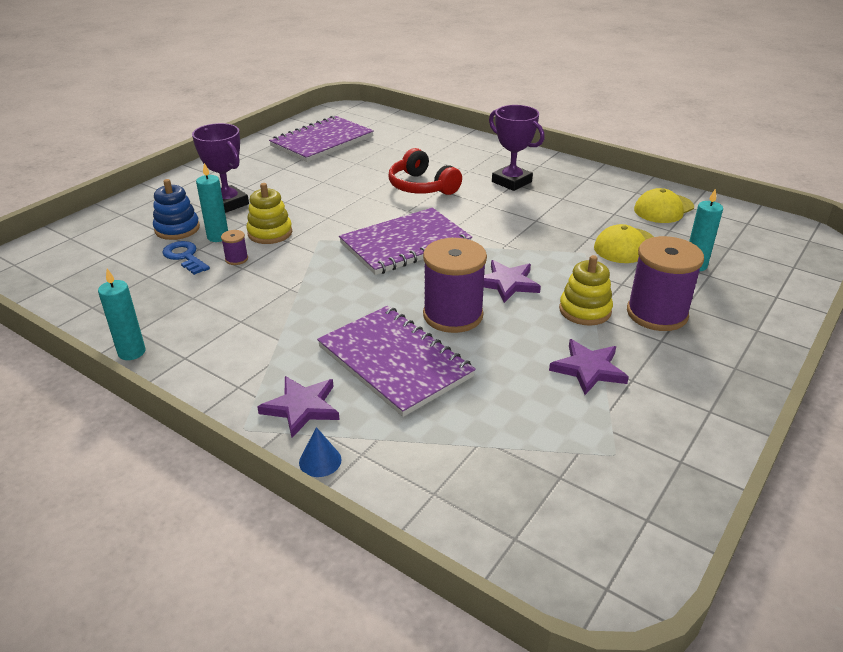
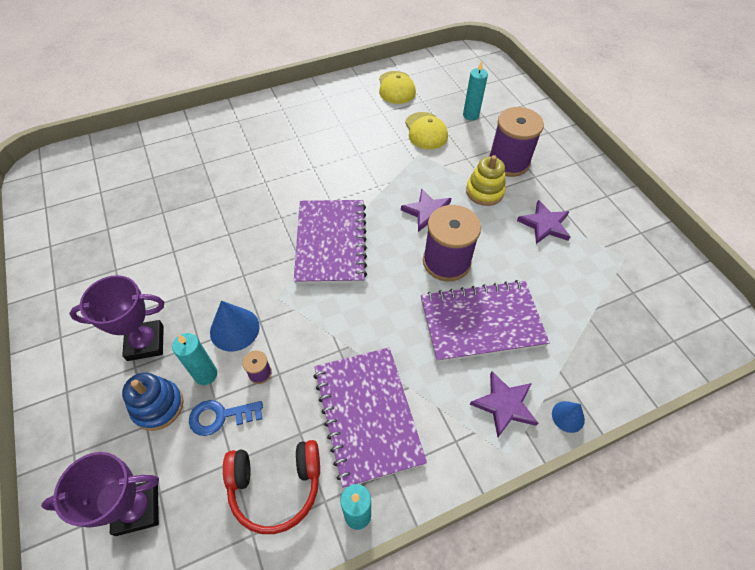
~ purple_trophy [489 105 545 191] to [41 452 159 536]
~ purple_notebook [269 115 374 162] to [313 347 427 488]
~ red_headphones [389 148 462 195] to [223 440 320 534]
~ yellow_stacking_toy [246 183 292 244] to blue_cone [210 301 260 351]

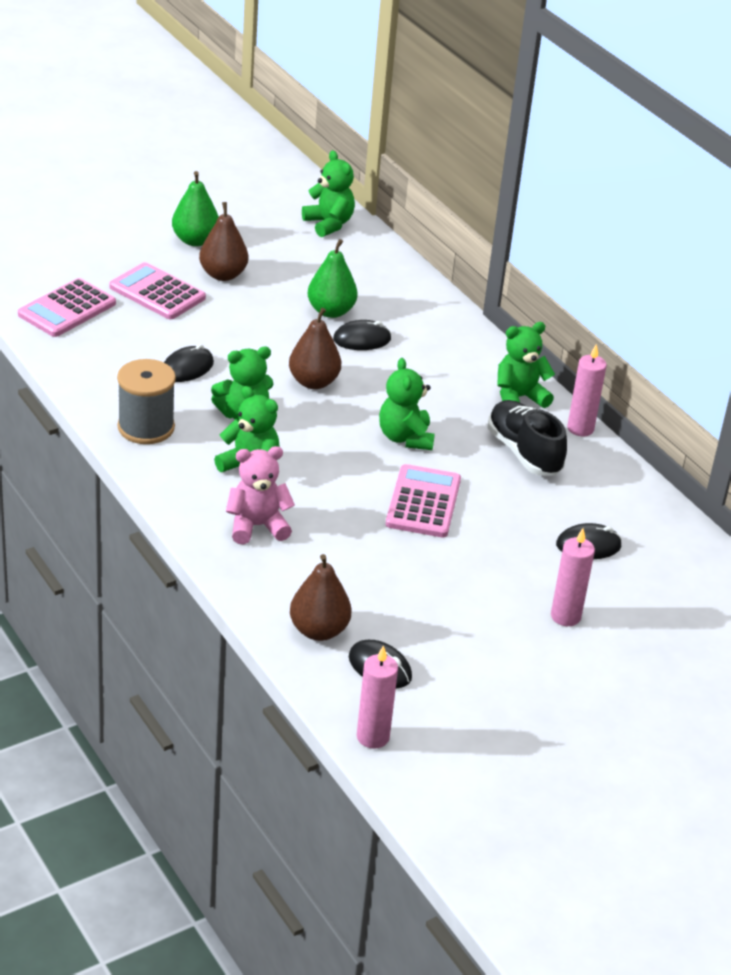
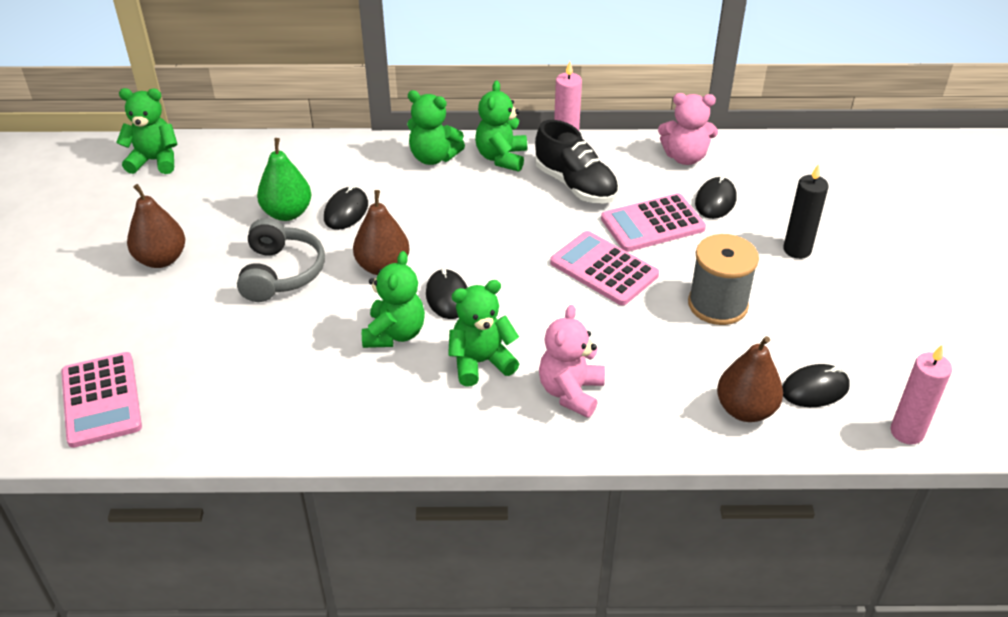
- green_pear [172 171 219 246]
~ pink_calculator [109 262 206 319] to [601 193 706 252]
~ black_mouse [164 344 214 382] to [426 267 468 319]
~ green_teddy_bear [379 358 435 450] to [407 90 465 165]
~ grey_spool [117 359 176 444] to [688 234 759 325]
~ black_shoe [488 400 567 476] = [535 120 619 204] 135 degrees counterclockwise
~ pink_candle [551 528 595 626] to black_candle [783 164 828 259]
+ pink_teddy_bear [658 93 718 165]
+ grey_headphones [237 218 325 302]

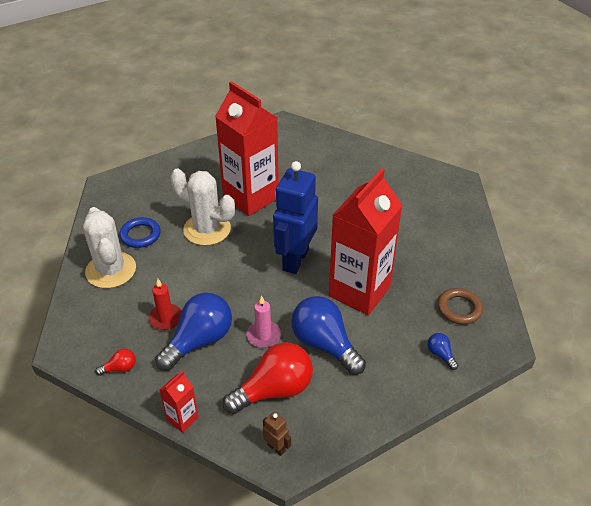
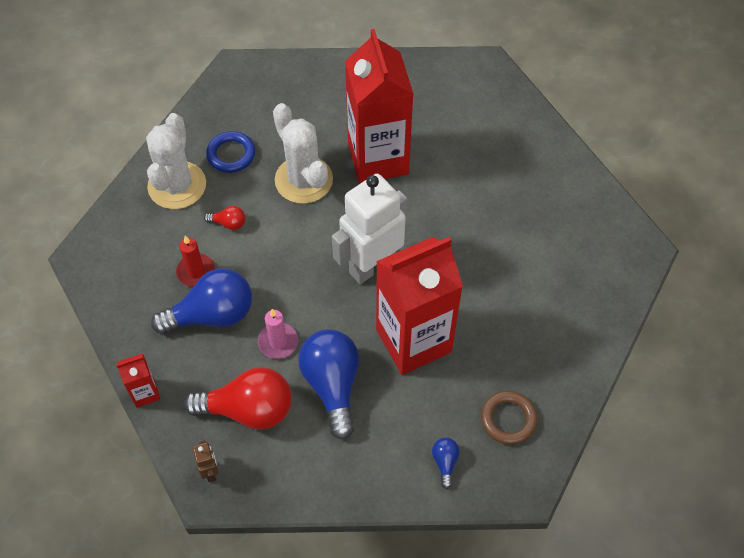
~ blue_robot [273 161 318 274] to white_robot [332 174 407 284]
~ red_light_bulb [95 349 136 376] to [204 206 245 230]

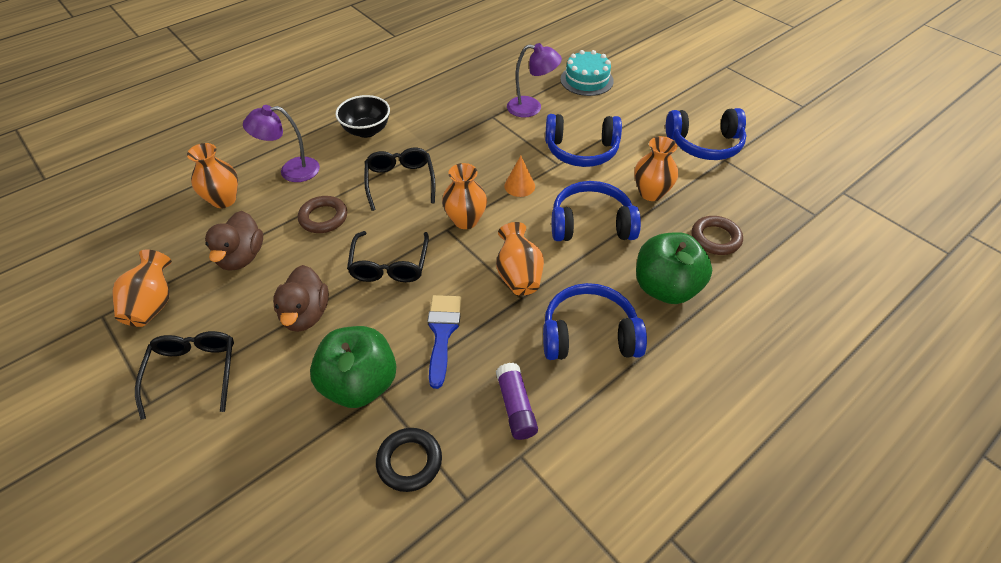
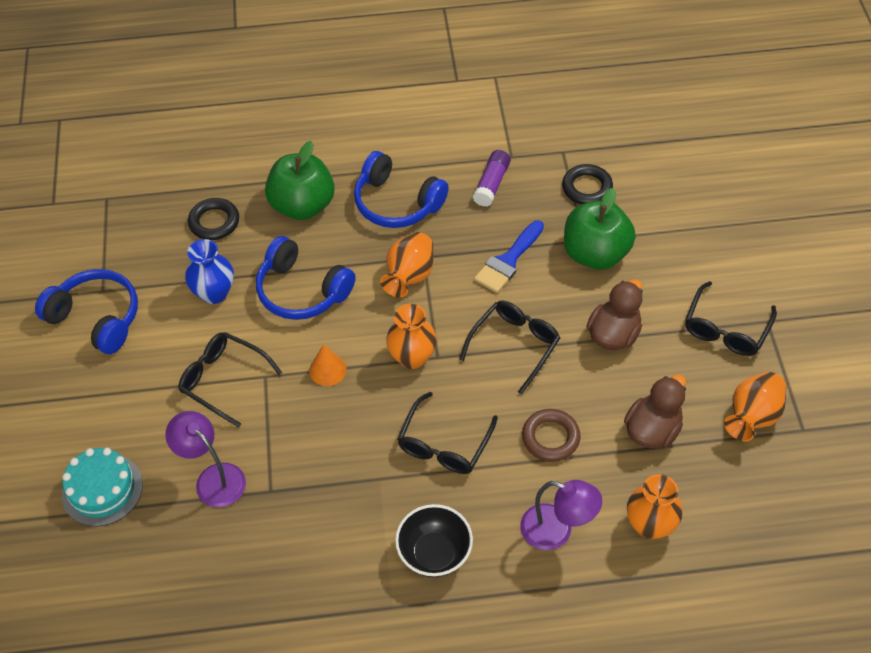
~ blue_headphones [545 114 622 167] to black_glasses [178 332 282 427]
~ orange_vase [634 136 678 201] to blue_vase [185 239 234 304]
~ brown_ring [692 216 743 255] to black_ring [188 198 239 240]

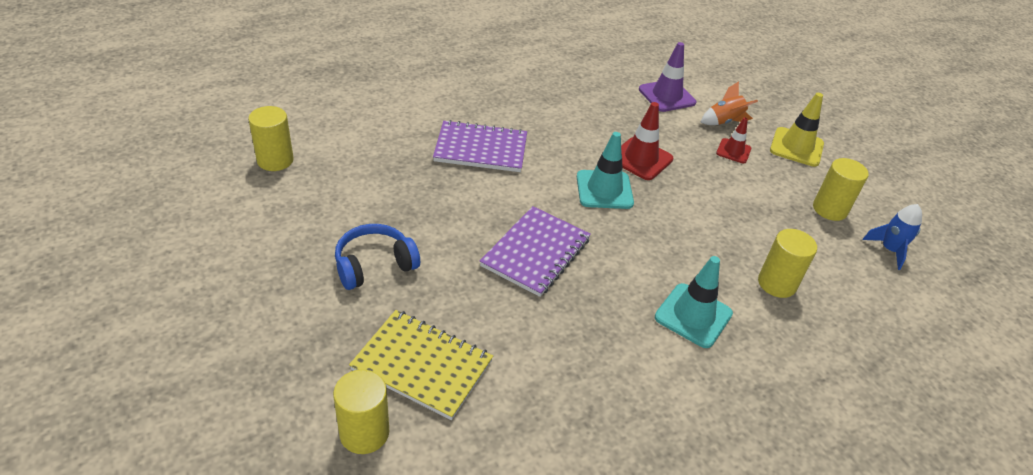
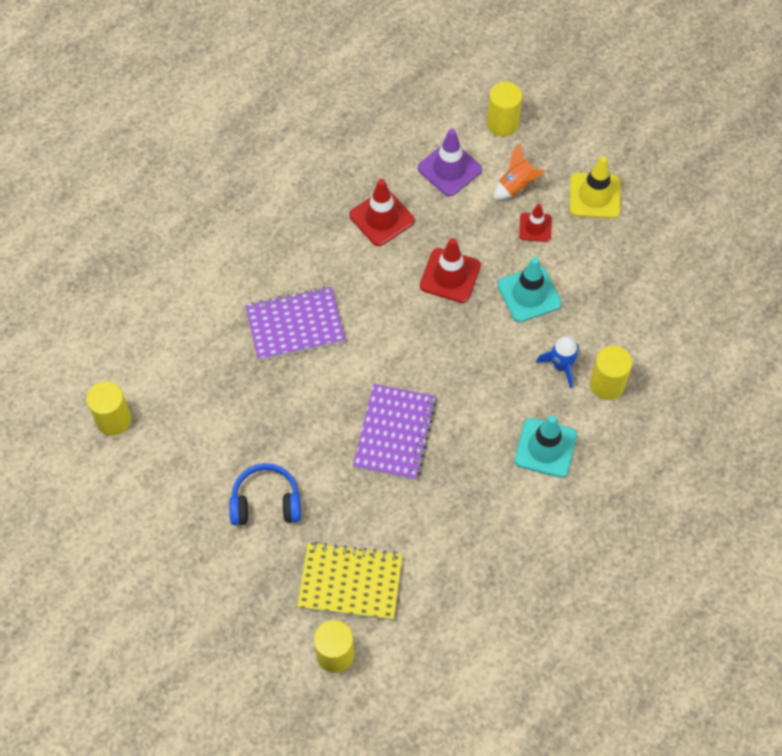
~ turquoise_traffic_cone [577 132 634 209] to [498 257 562 322]
~ yellow_cylinder [813 158 869 221] to [487 82 522 137]
~ blue_rocket [863 204 922 270] to [536 336 579 388]
~ blue_headphones [335 224 420 290] = [229 463 301 525] 45 degrees clockwise
+ red_traffic_cone [349 179 414 246]

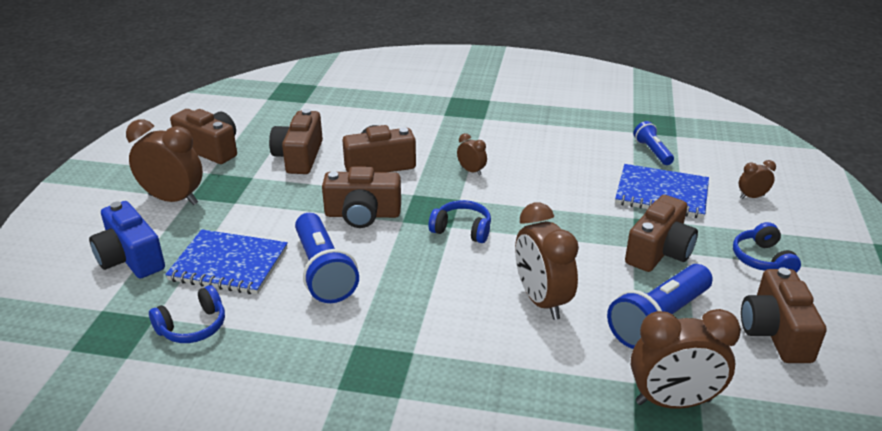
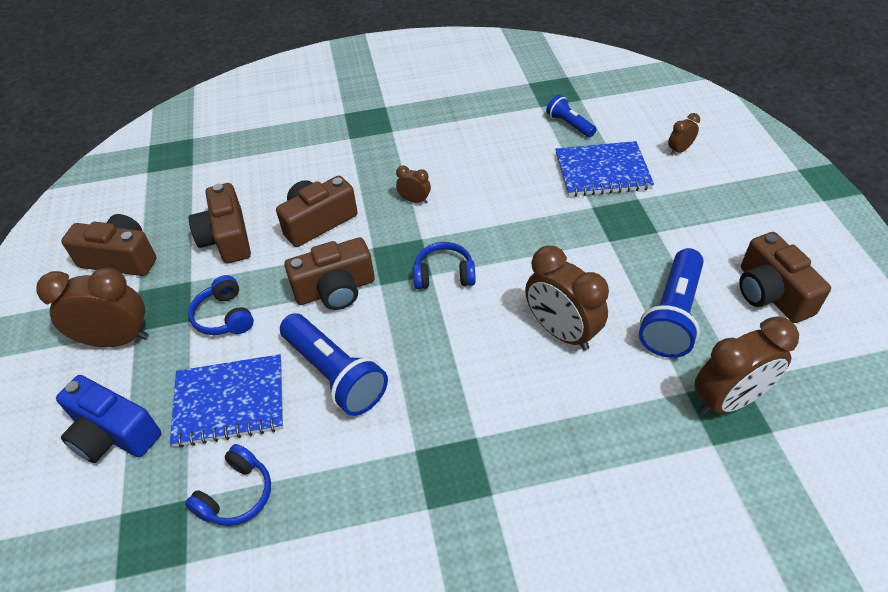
- brown_camera [625 195 698 272]
~ blue_headphones [733 222 801 273] to [188 275 254 335]

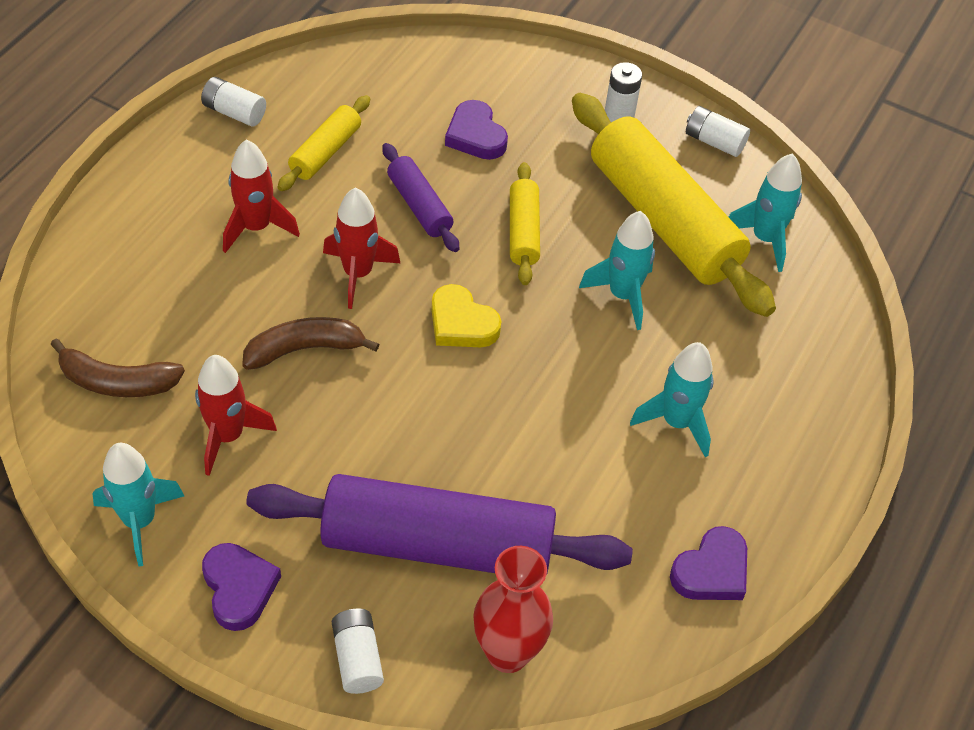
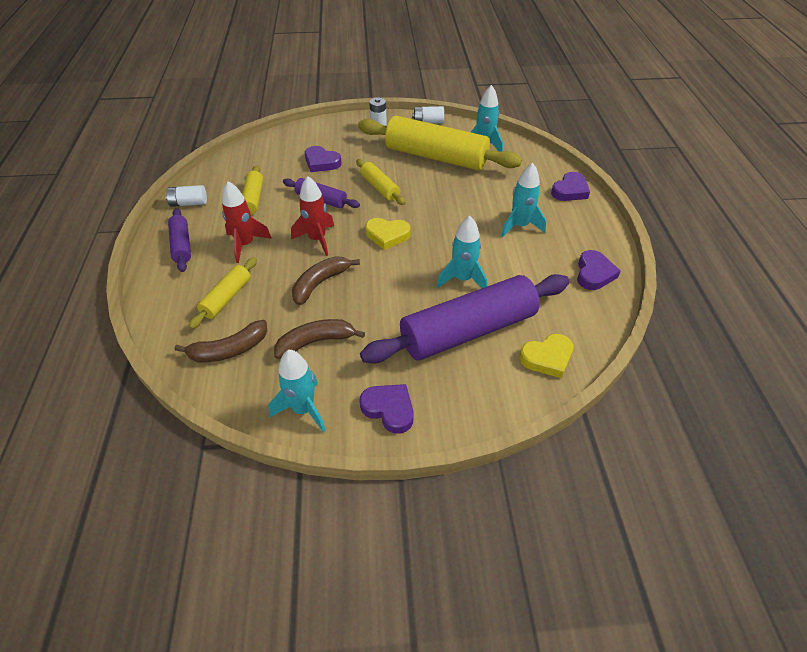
~ turquoise_rocket [579 211 655 330] to [437 216 487 288]
~ red_rocket [195 355 277 476] to brown_banana [274 319 365 359]
~ red_vase [473 546 553 673] to yellow_heart [519 334 573 378]
- white_battery [332 608 384 694]
+ purple_heart [551 172 590 201]
+ purple_rolling_pin [168 208 191 272]
+ yellow_rolling_pin [188 257 257 329]

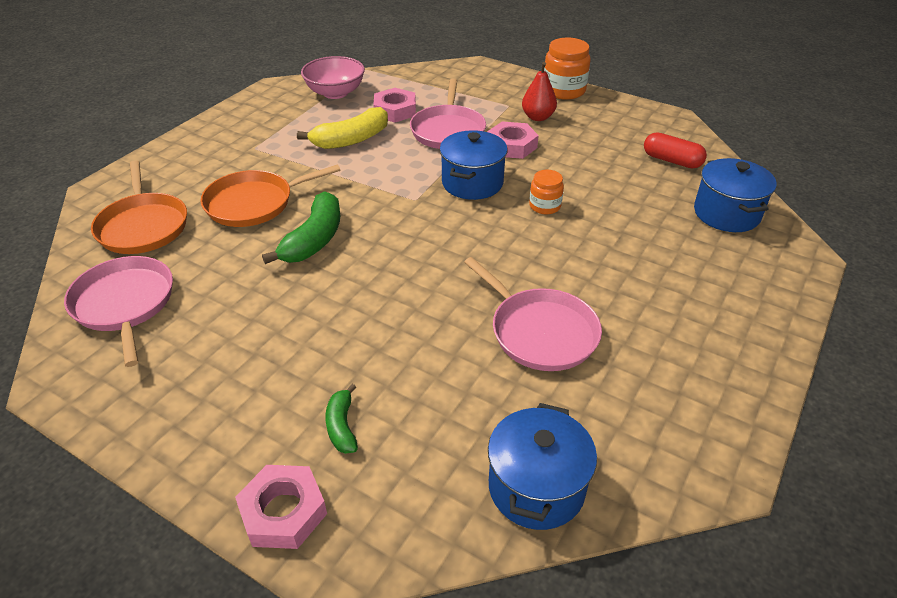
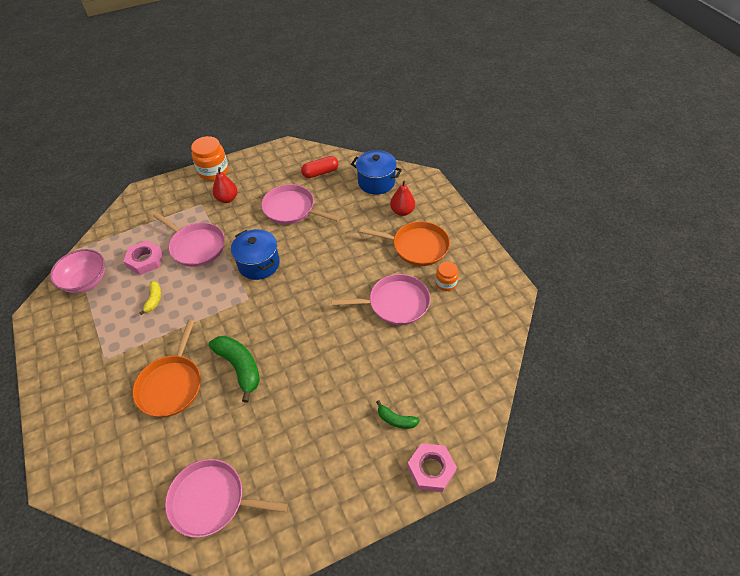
~ yellow_banana [297 107 388 149] = [139 281 161 315] x0.55
- pink_nut [487 121 539 159]
~ orange_pan [91 160 187 254] to [360 221 450 266]
~ orange_jar [529 170 564 215] to [435 262 459 291]
- blue_pot [488 403 597 530]
+ red_pear [390 180 415 216]
+ pink_pan [261 184 340 224]

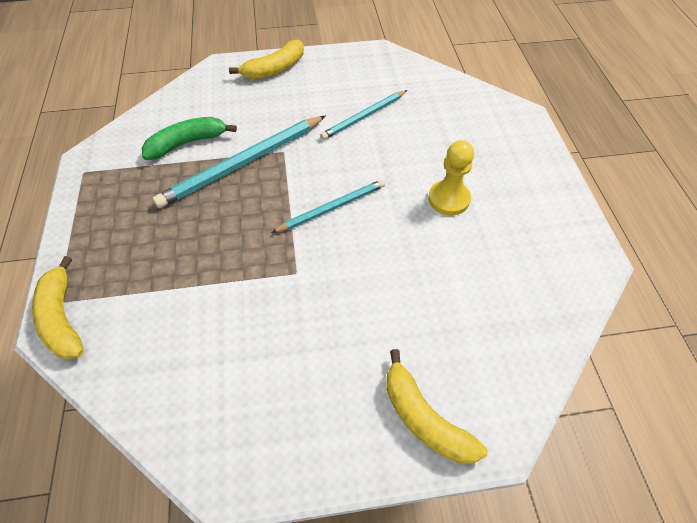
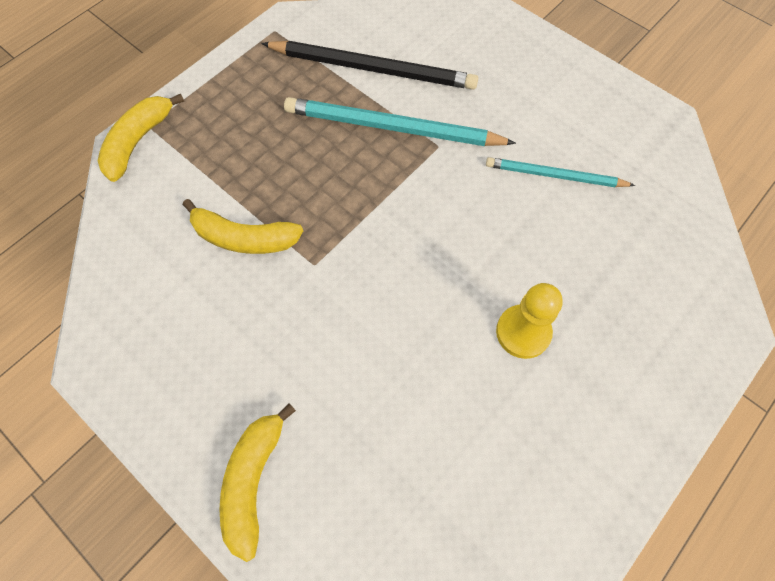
~ yellow_banana [229 40 304 79] to [183 199 303 254]
~ green_banana [142 117 237 160] to black_pencil [261 41 478 90]
- turquoise_pencil [271 179 385 233]

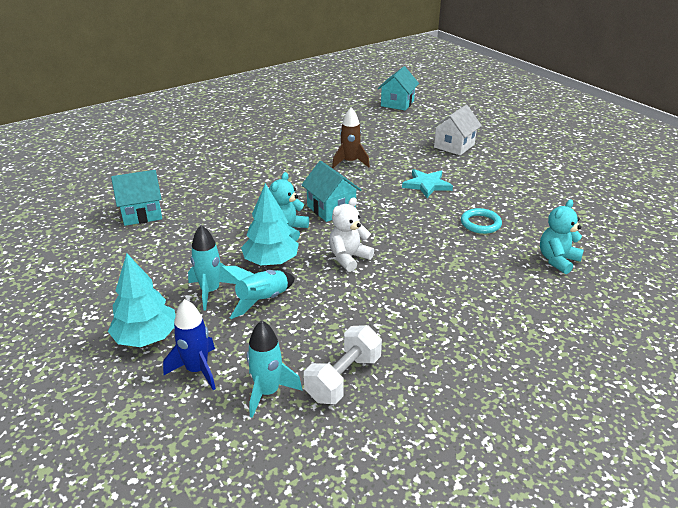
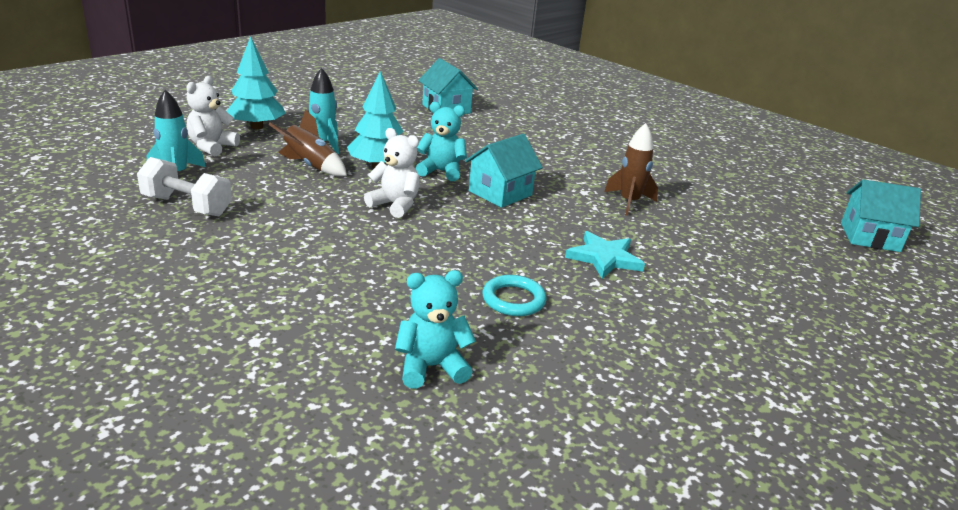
- white_house [431 105 482 155]
~ turquoise_teddy_bear [540 199 584 274] = [395 270 476 389] 45 degrees counterclockwise
~ turquoise_rocket [221 266 295 319] to brown_rocket [268 109 347 176]
~ blue_rocket [163 299 216 390] to white_teddy_bear [186 76 240 156]

